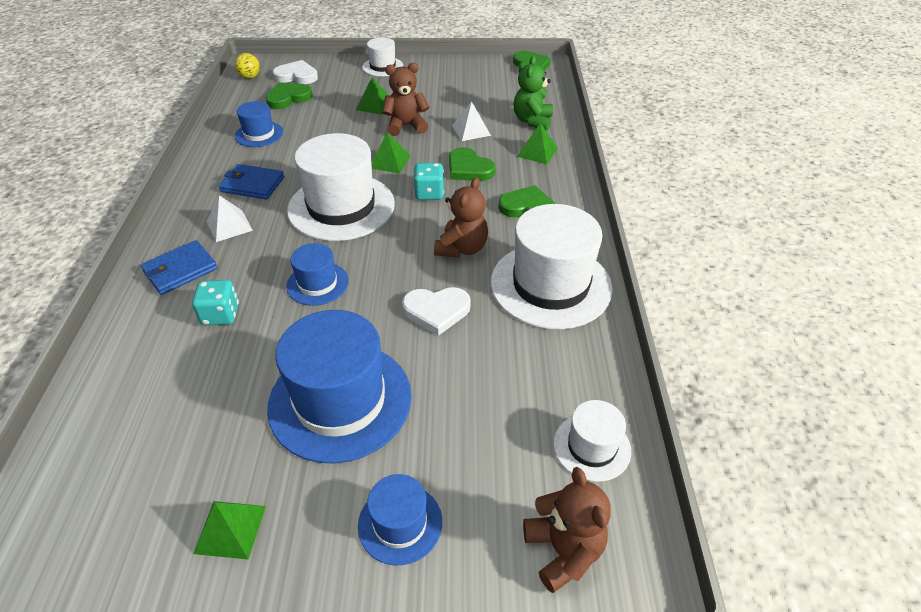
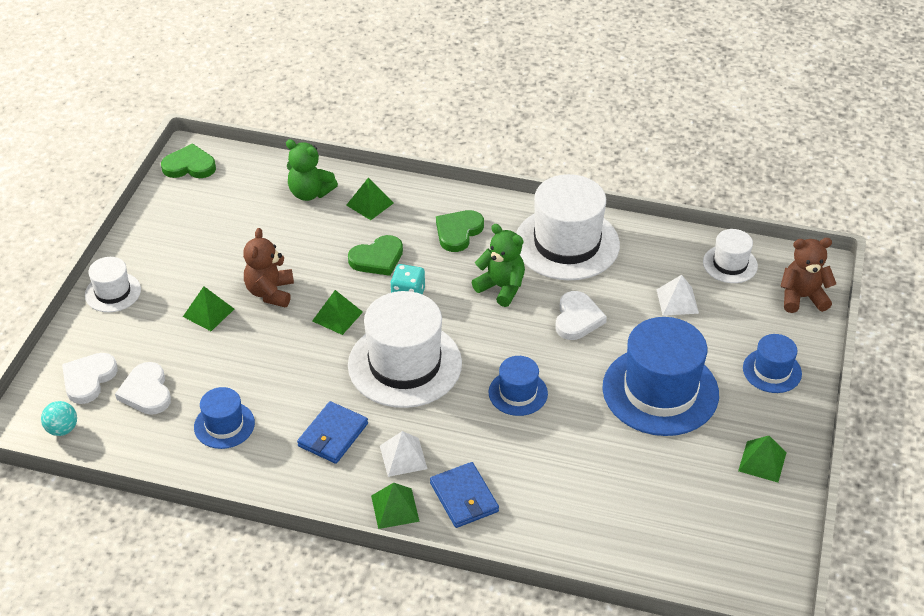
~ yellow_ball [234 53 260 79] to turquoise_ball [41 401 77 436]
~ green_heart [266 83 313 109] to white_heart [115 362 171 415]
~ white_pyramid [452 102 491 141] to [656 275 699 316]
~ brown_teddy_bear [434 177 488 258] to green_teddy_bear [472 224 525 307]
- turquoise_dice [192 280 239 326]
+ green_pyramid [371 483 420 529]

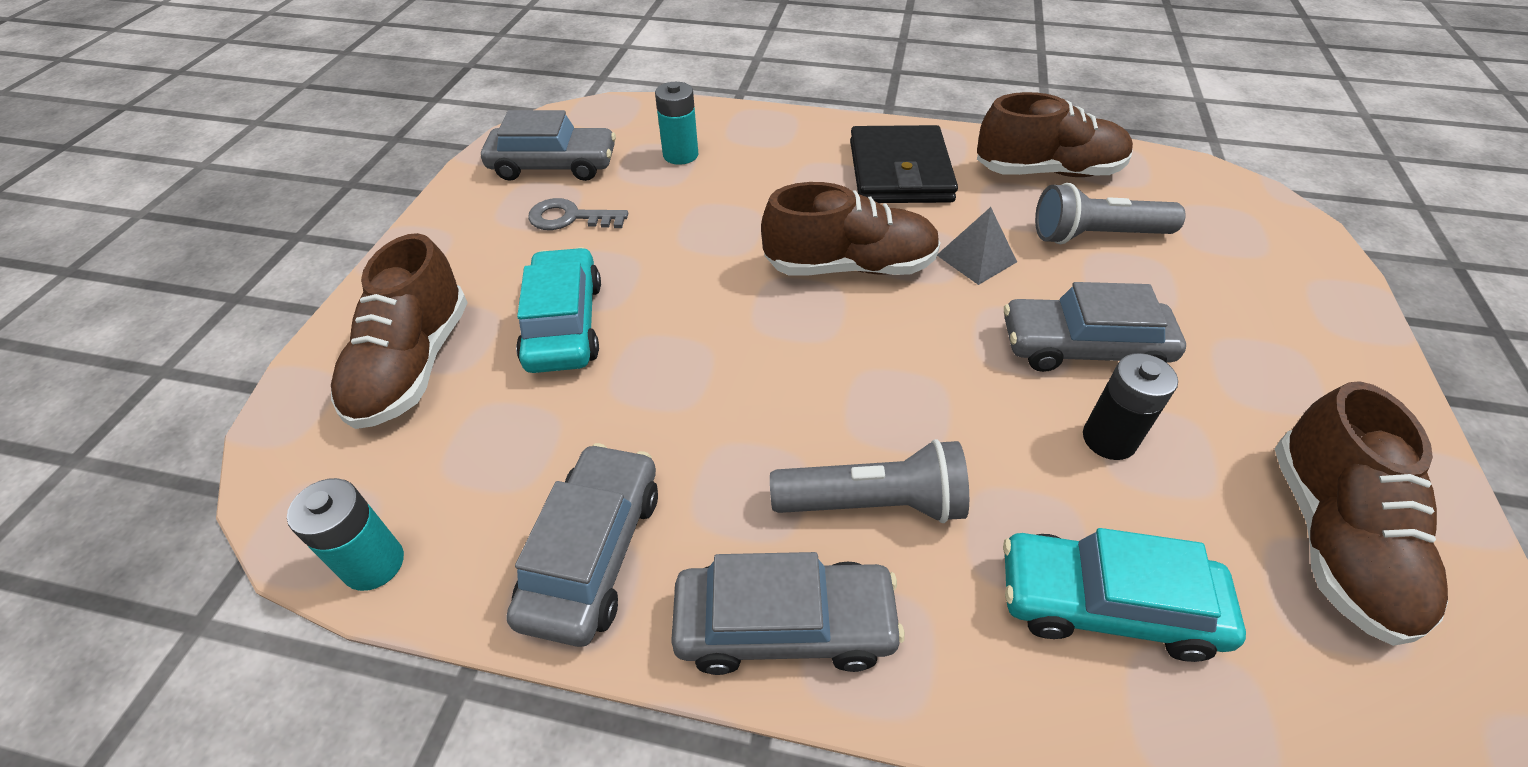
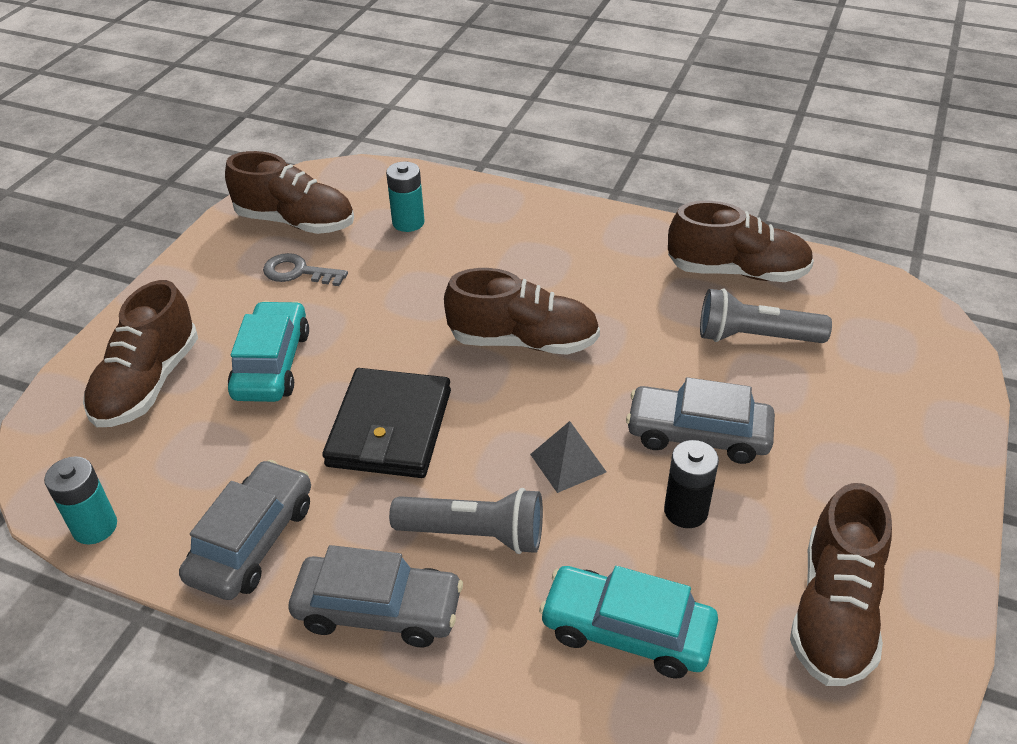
~ grey_car [481 110 616 181] to brown_shoe [225 151 354 234]
~ black_wallet [850 125 958 203] to [322 368 451 478]
~ grey_pyramid [937 207 1017 285] to [530 421 606 493]

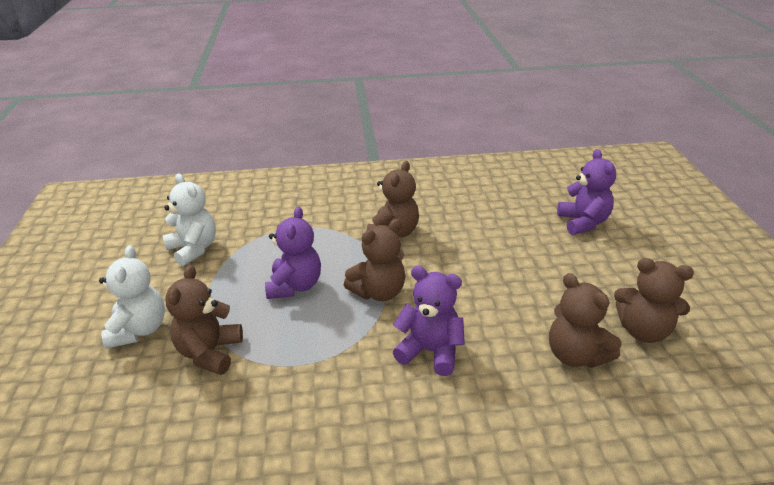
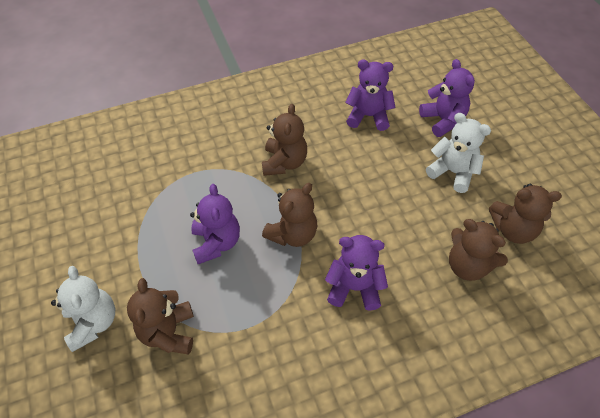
~ white_teddy_bear [163 173 216 266] to [426 113 491 193]
+ purple_teddy_bear [345 60 395 131]

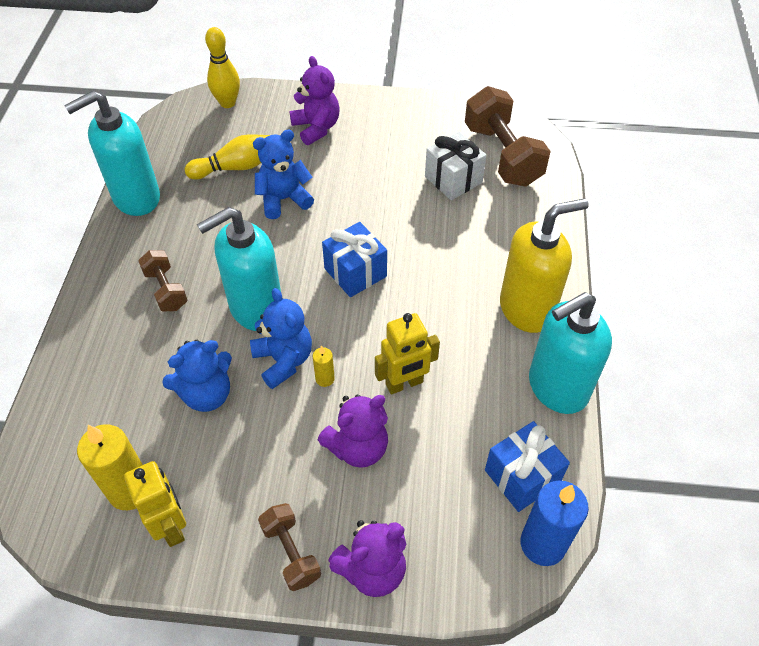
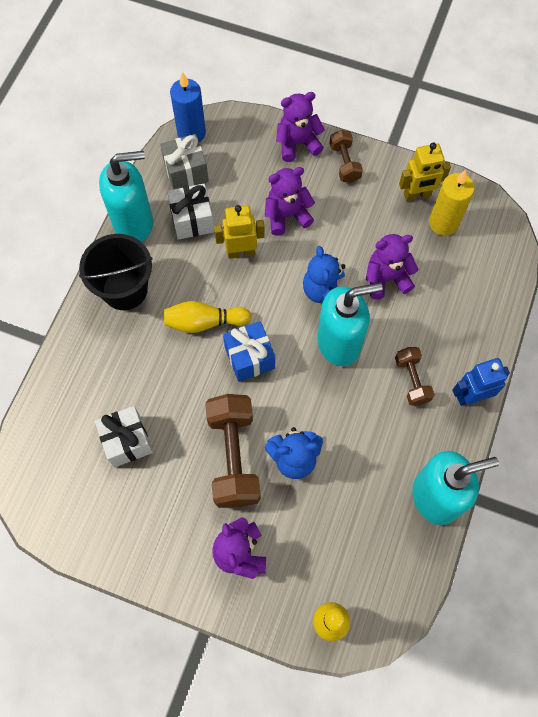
~ brown_dumbbell [465 86 551 187] to [205 394 261 508]
~ yellow_bowling_pin [185 134 270 180] to [164 301 251 333]
~ yellow_soap_dispenser [500 198 589 333] to black_bucket [79 234 153 310]
~ blue_teddy_bear [162 340 232 412] to purple_teddy_bear [366 234 419 299]
- yellow_candle [313 345 335 387]
~ blue_gift [485 421 570 512] to grey_gift [160 134 209 189]
~ yellow_robot [124 461 186 547] = [399 142 451 201] 90 degrees counterclockwise
+ white_gift [167 184 214 240]
+ blue_robot [452 358 510 406]

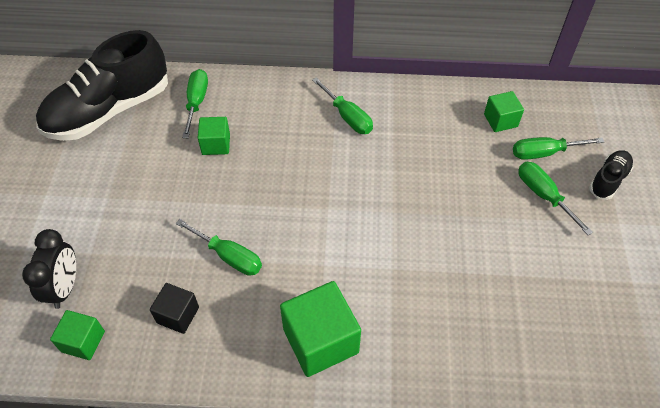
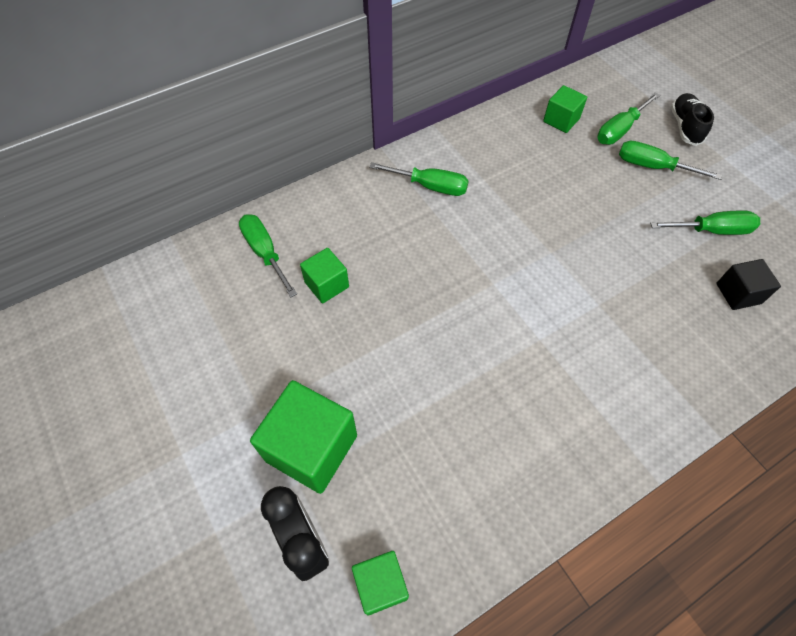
- black_shoe [36 30 168 141]
~ green_screwdriver [176 219 262 276] to [650 210 760 235]
~ green_cube [280 281 361 377] to [250 380 357 494]
~ black_cube [150 283 199 334] to [716 259 781 310]

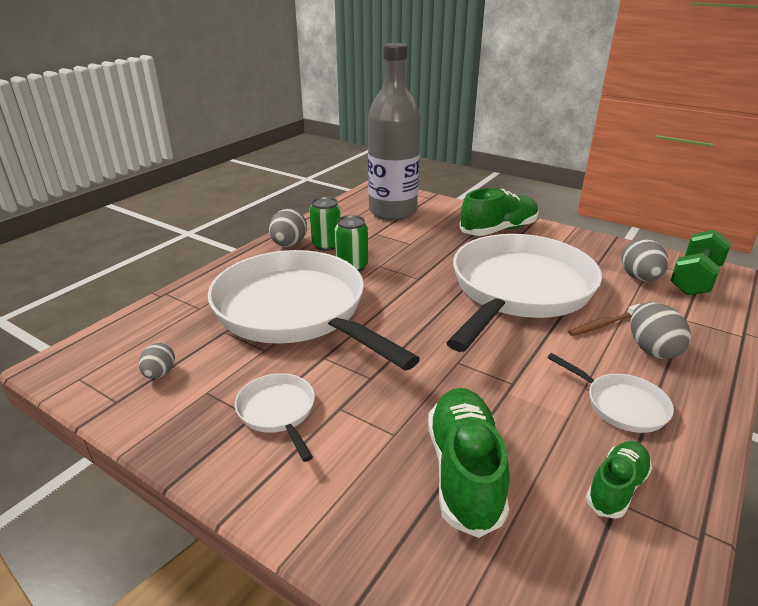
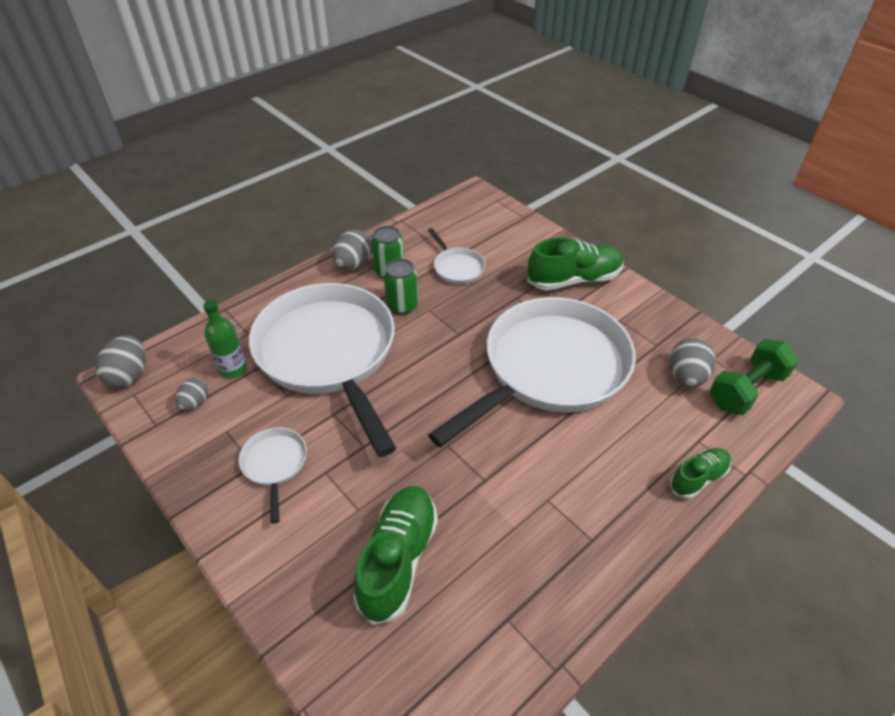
- grey_bottle [368 43 421 220]
~ grey_egg [631 302 691 359] to [95 335 146 388]
- brown_toothbrush [568 303 640 336]
~ white_pan [547 353 674 433] to [428 228 485 284]
~ green_shoe [586 441 652 519] to [669 448 731 499]
+ green_bottle [203 300 247 378]

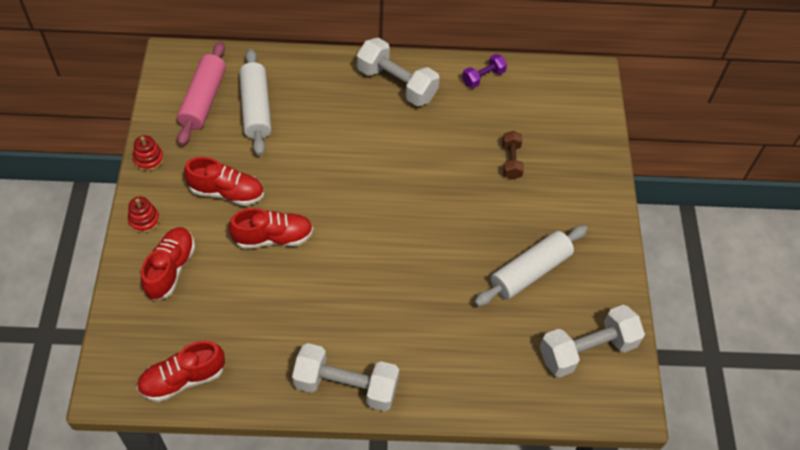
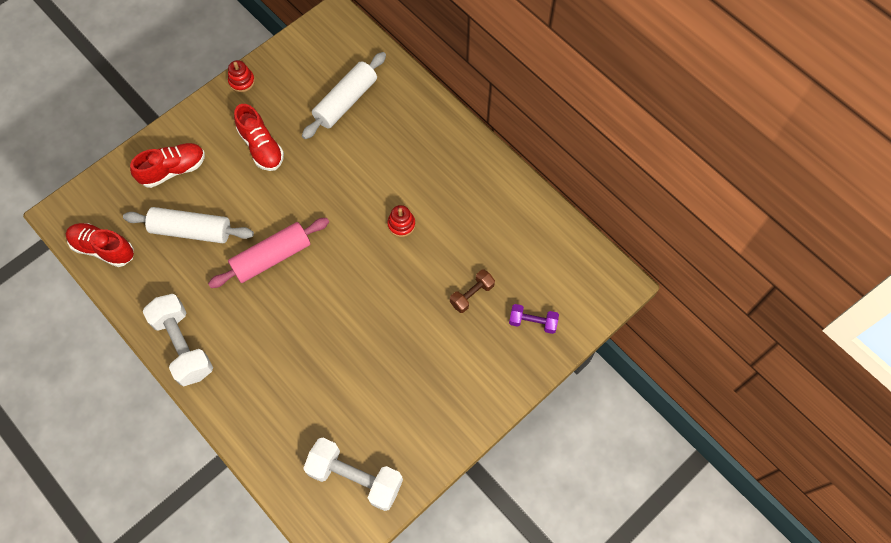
- white_dumbbell [357 38 440 106]
~ pink_rolling_pin [177 41 226 146] to [208 218 329 288]
~ purple_dumbbell [462 54 507 88] to [509 304 559 334]
~ red_stacking_toy [128 196 160 233] to [387 205 415 237]
- red_shoe [229 208 313 249]
~ white_rolling_pin [474 225 588 306] to [123 207 254 243]

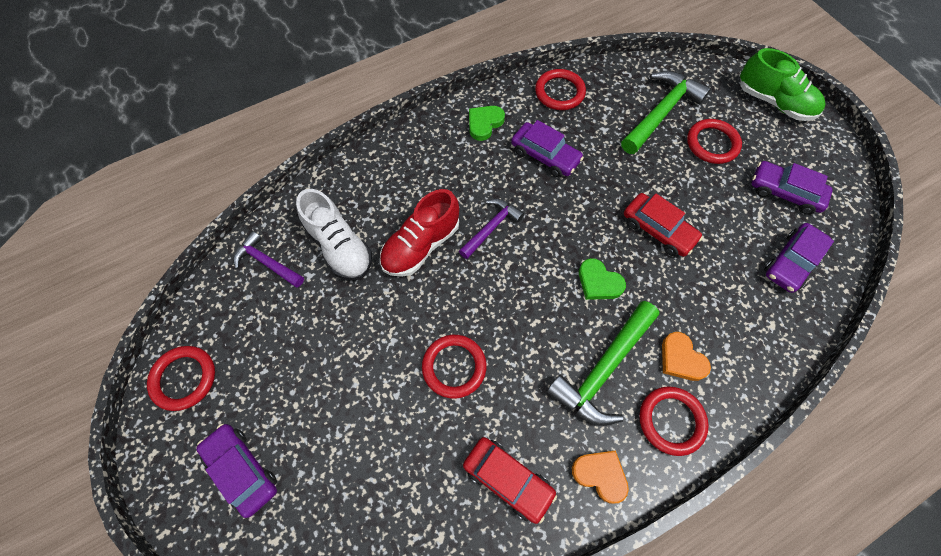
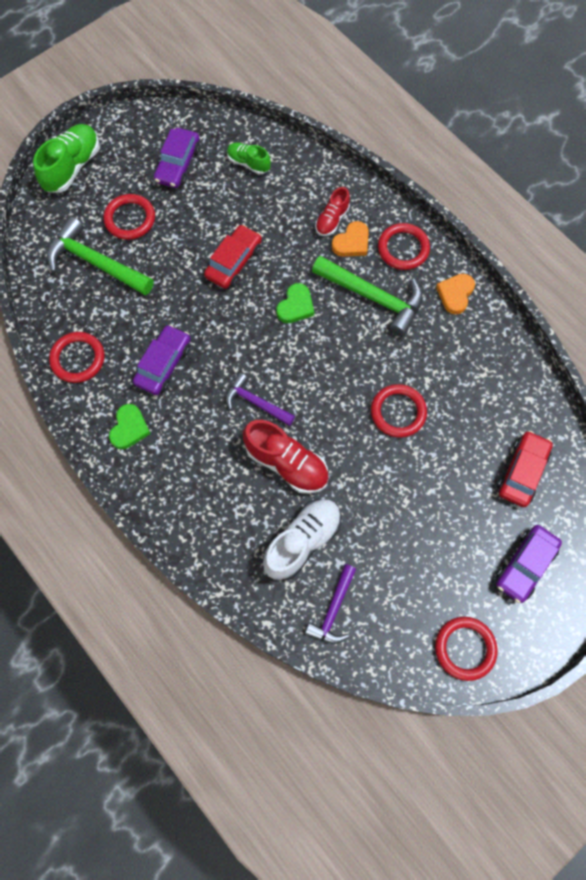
~ green_heart [469 106 505 141] = [109 404 151 449] 105 degrees counterclockwise
~ purple_car [764 223 834 293] to green_shoe [227 142 271 174]
~ red_car [463 437 557 524] to [498 431 553 507]
+ red_shoe [315 187 350 236]

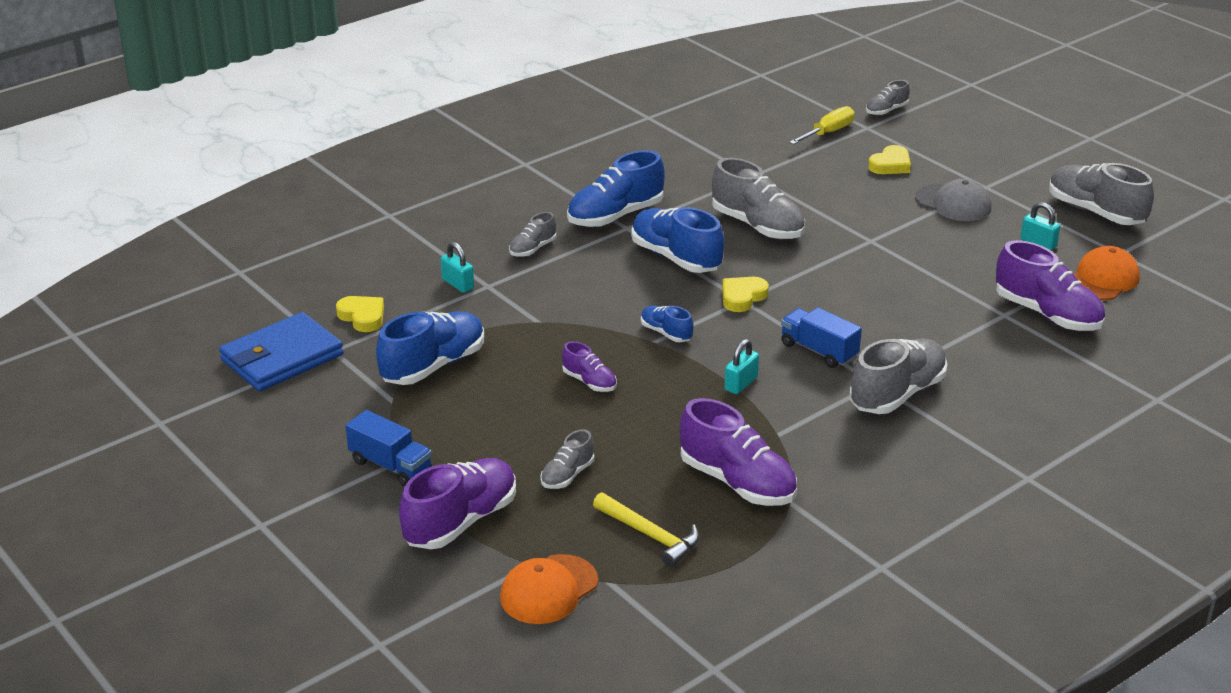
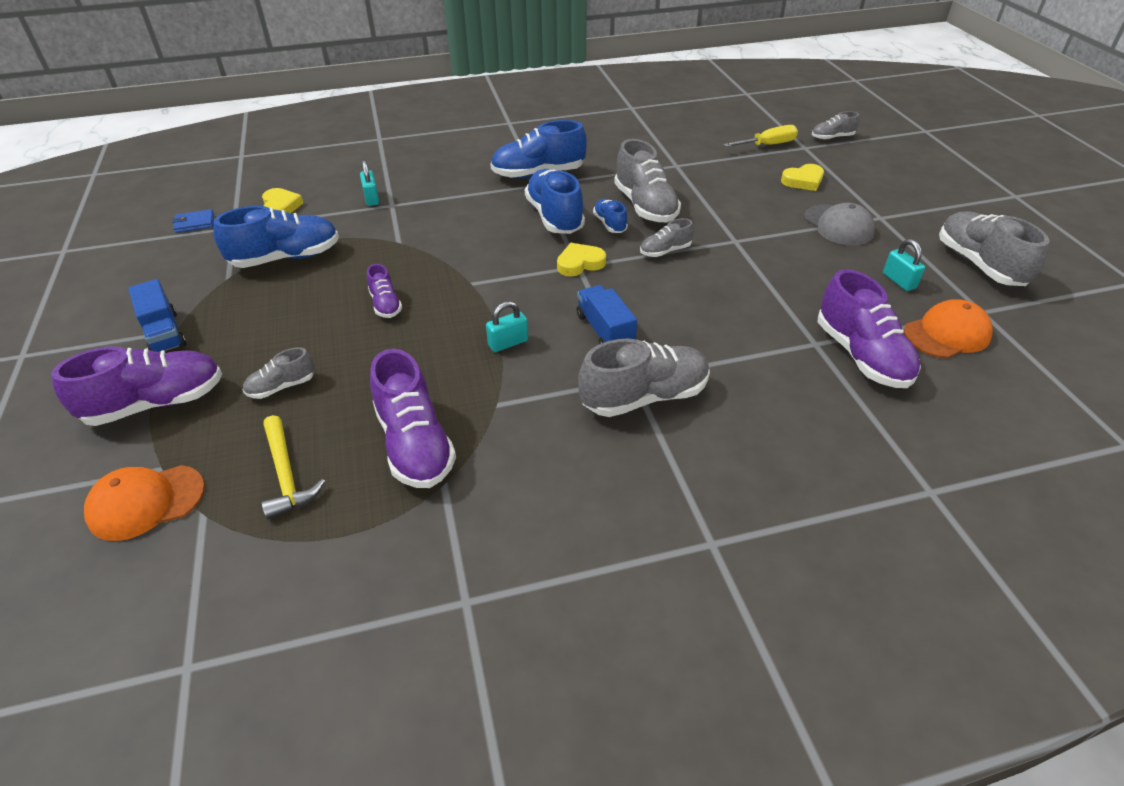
~ grey_shoe [509 212 556 257] to [640 218 694 257]
~ blue_shoe [641 306 693 342] to [593 199 628 233]
~ blue_wallet [219 312 344 391] = [172 209 214 233] x0.44

